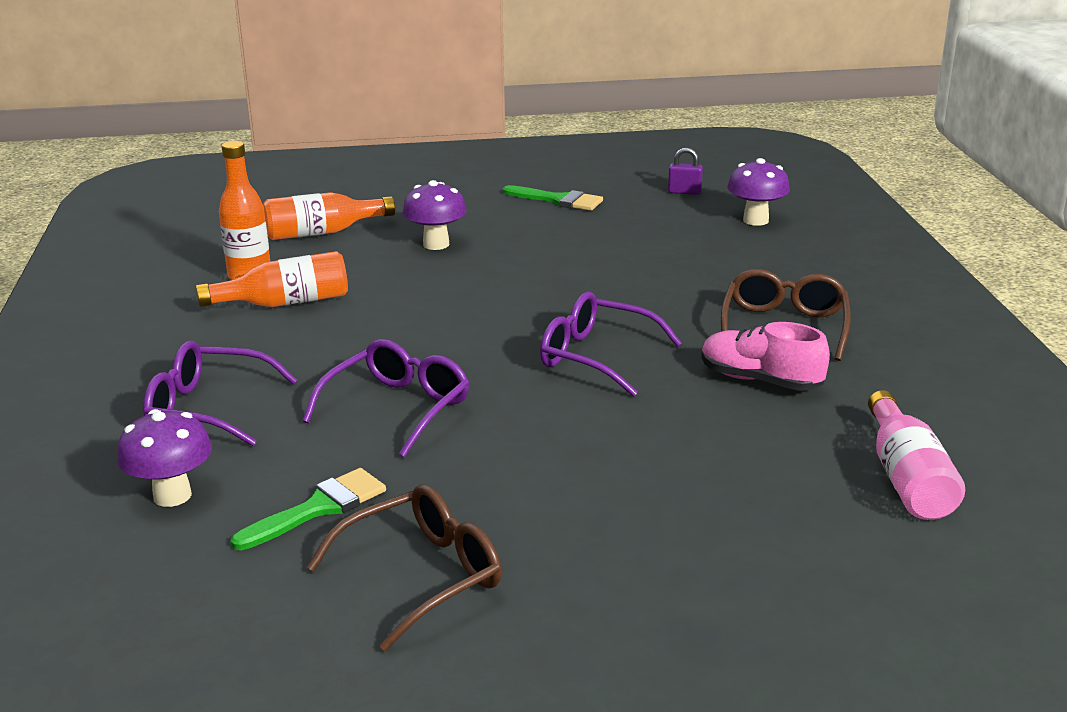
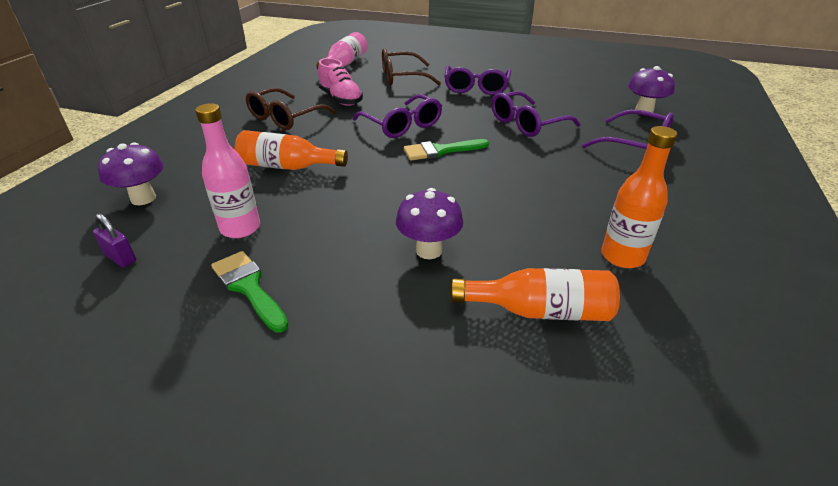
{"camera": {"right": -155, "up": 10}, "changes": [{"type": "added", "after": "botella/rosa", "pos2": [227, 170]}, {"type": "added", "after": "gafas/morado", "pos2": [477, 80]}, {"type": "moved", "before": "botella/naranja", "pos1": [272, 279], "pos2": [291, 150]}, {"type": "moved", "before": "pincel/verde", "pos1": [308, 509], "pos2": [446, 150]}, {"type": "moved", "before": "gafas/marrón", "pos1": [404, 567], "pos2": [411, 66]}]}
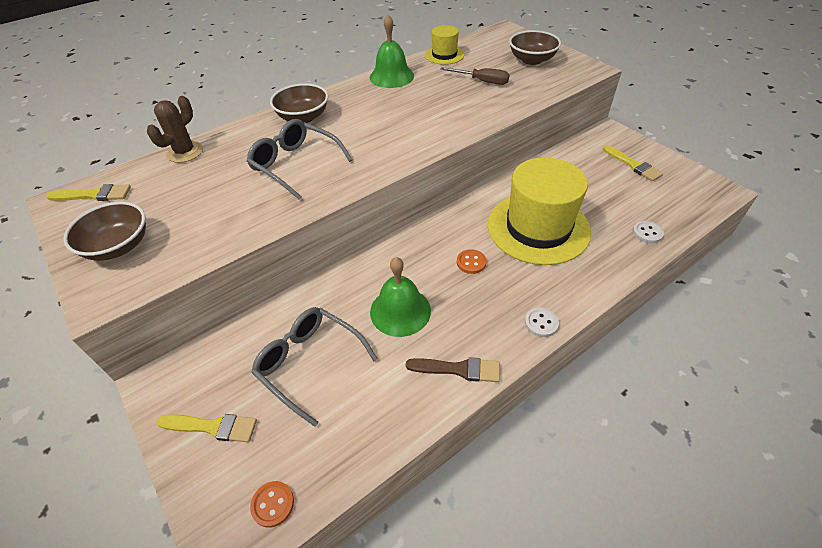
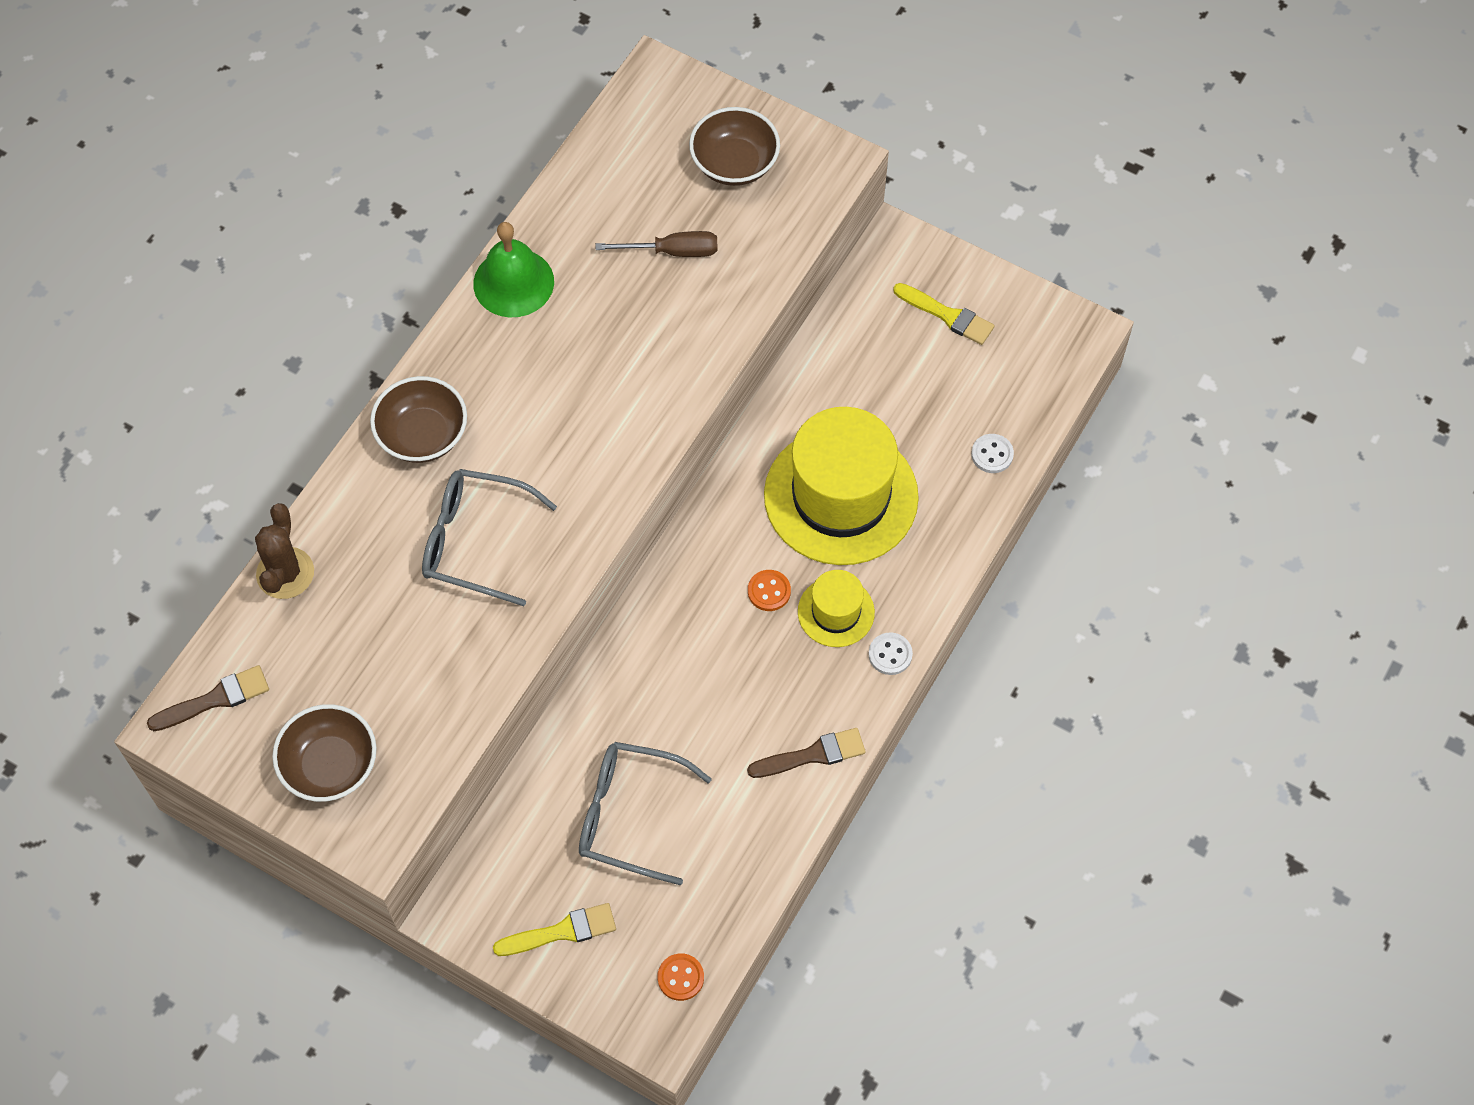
{"camera": {"right": -25, "up": 15}, "changes": [{"type": "removed", "before": "campana/verde", "pos1": [400, 297]}, {"type": "moved", "before": "sombrero/amarillo", "pos1": [444, 45], "pos2": [836, 608]}, {"type": "recoloured", "before": "pincel/amarillo", "after": "pincel/marrón", "pos1": [88, 192], "pos2": [208, 698]}]}
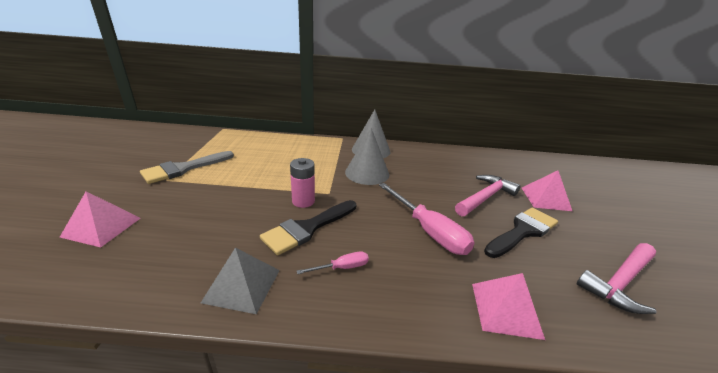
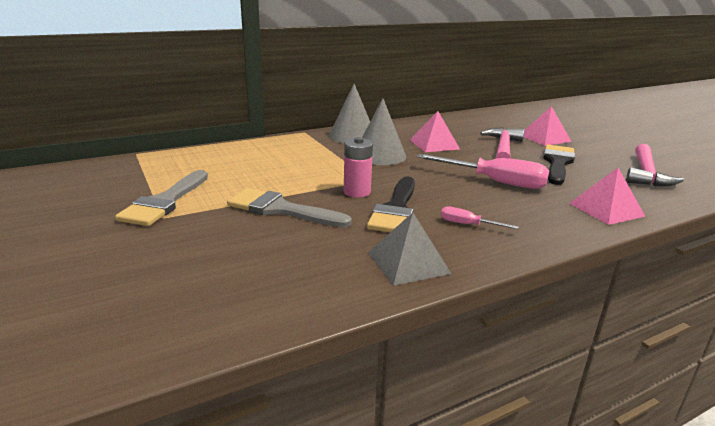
{"camera": {"right": -30, "up": -5}, "changes": [{"type": "added", "after": "pincel/gris", "pos2": [289, 208]}, {"type": "moved", "before": "pirámide/rosa", "pos1": [100, 219], "pos2": [435, 131]}, {"type": "turned", "before": "destornillador/rosa", "pos1": [333, 262], "pos2": [480, 218], "turn": -105}]}
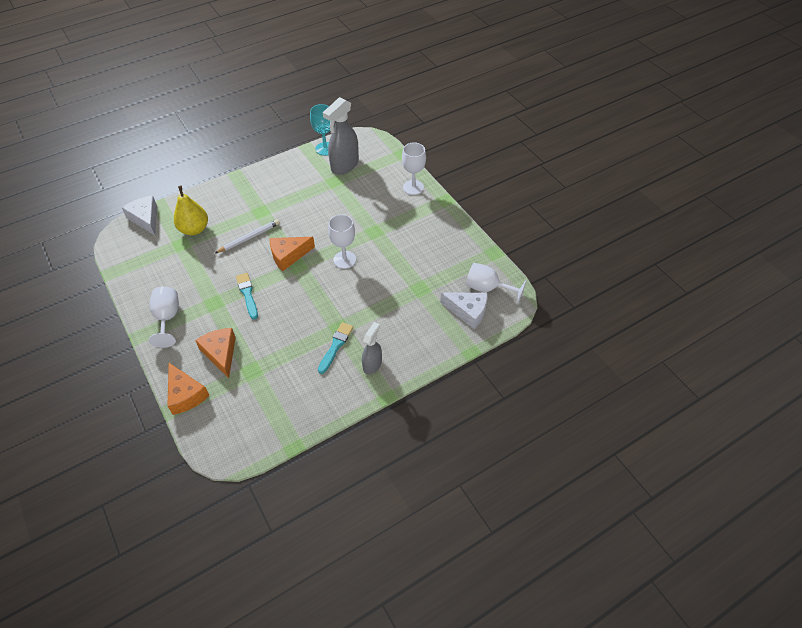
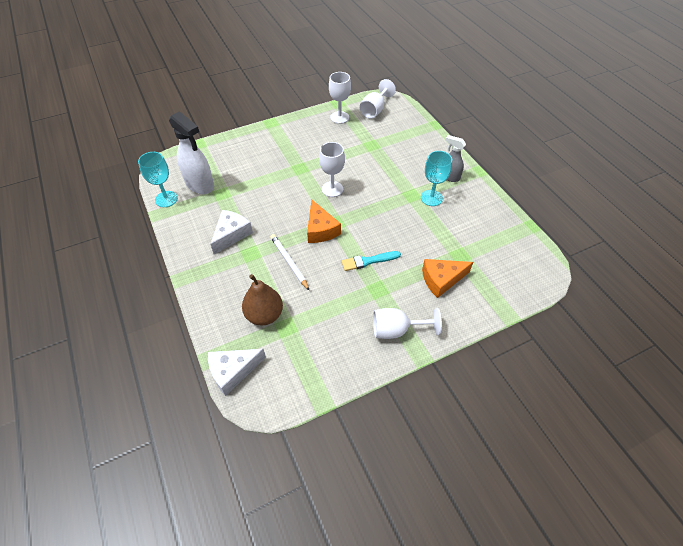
{"camera": {"right": -85, "up": 0}, "changes": [{"type": "removed", "before": "queso/naranja", "pos1": [188, 389]}, {"type": "moved", "before": "copa/blanco", "pos1": [414, 168], "pos2": [340, 98]}, {"type": "moved", "before": "queso/blanco", "pos1": [464, 310], "pos2": [231, 232]}, {"type": "replaced", "before": "pincel/turquesa", "after": "copa/turquesa", "pos1": [335, 348], "pos2": [436, 178]}, {"type": "recoloured", "before": "pera/amarillo", "after": "pera/marrón", "pos1": [191, 210], "pos2": [262, 300]}, {"type": "recoloured", "before": "pulverizador/gris", "after": "pulverizador/blanco", "pos1": [341, 136], "pos2": [191, 152]}]}
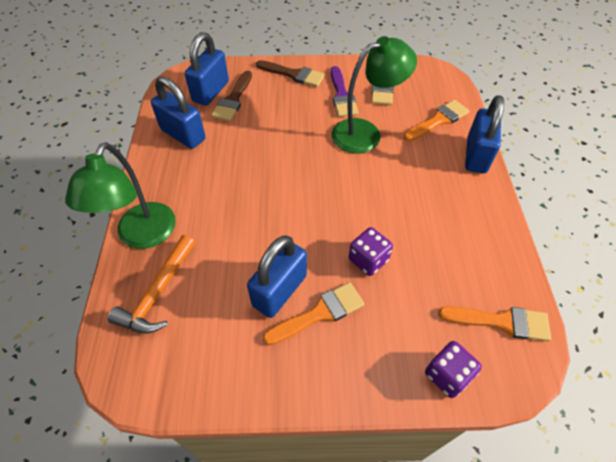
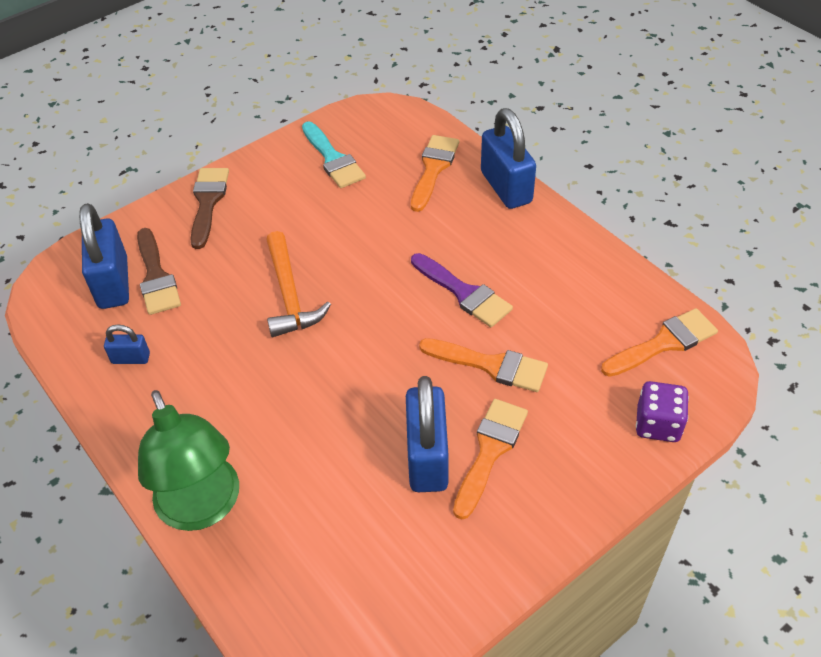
{"camera": {"right": -35, "up": -5}, "changes": [{"type": "removed", "before": "lámpara/verde", "pos1": [374, 94]}, {"type": "moved", "before": "martillo/naranja", "pos1": [151, 284], "pos2": [298, 284]}, {"type": "moved", "before": "pincel/morado", "pos1": [345, 91], "pos2": [462, 290]}, {"type": "replaced", "before": "dado/morado", "after": "pincel/naranja", "pos1": [371, 251], "pos2": [483, 365]}, {"type": "turned", "before": "pincel/marrón", "pos1": [290, 73], "pos2": [209, 208], "turn": -75}, {"type": "resized", "before": "candado/azul", "pos1": [178, 112], "pos2": [127, 344], "scale": 0.49}]}
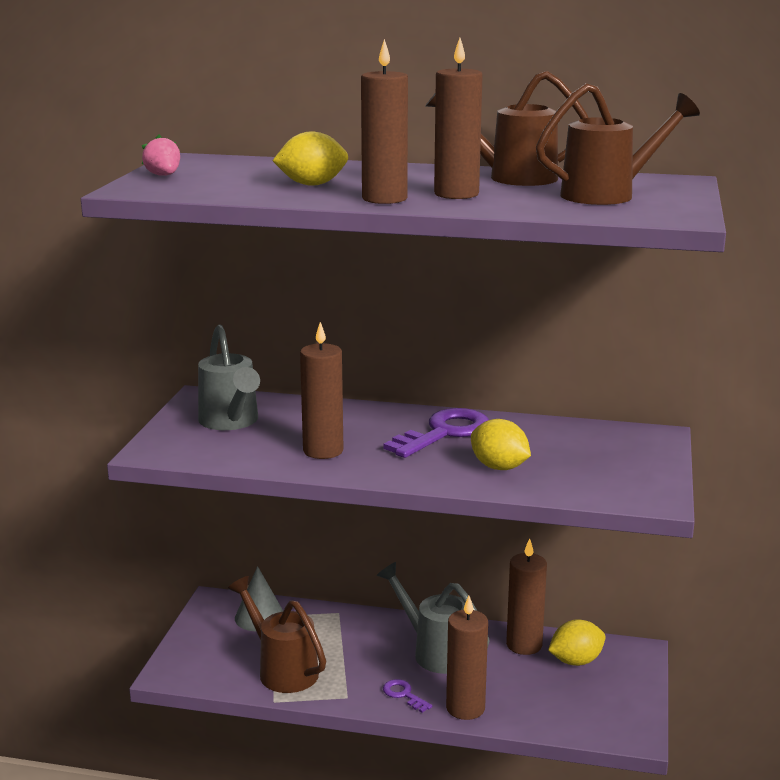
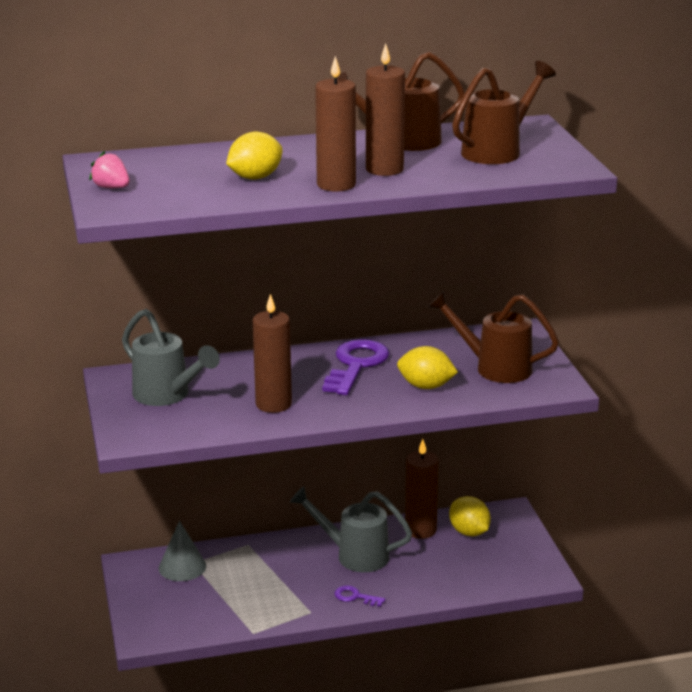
{"camera": {"right": -25, "up": 5}, "changes": [{"type": "removed", "before": "vela/marrón", "pos1": [467, 658]}, {"type": "moved", "before": "regadera/marrón", "pos1": [277, 634], "pos2": [493, 337]}, {"type": "turned", "before": "limón/amarillo", "pos1": [576, 642], "pos2": [470, 516], "turn": -75}]}
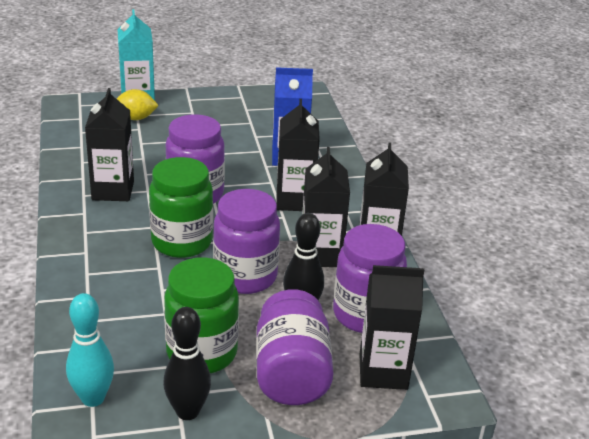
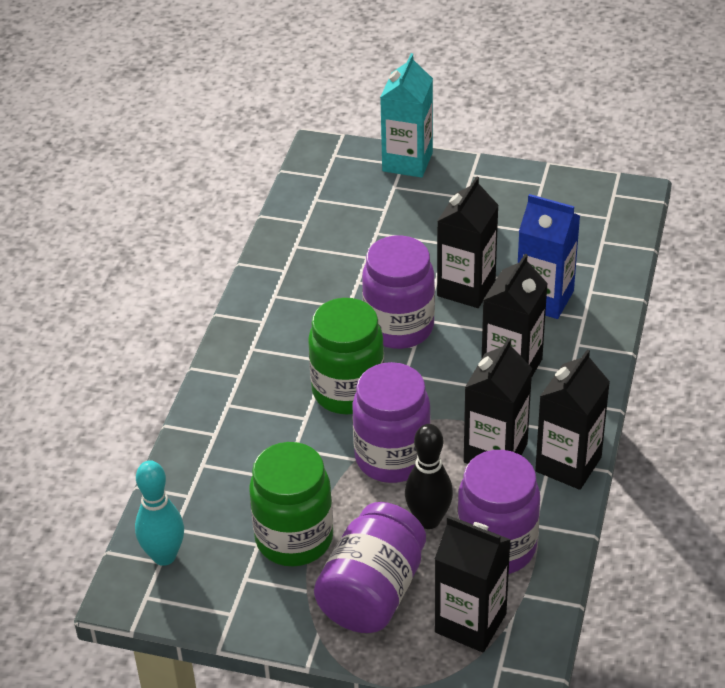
{"camera": {"right": 30, "up": 10}, "changes": [{"type": "removed", "before": "limón/amarillo", "pos1": [138, 104]}, {"type": "removed", "before": "bolo/negro", "pos1": [187, 363]}, {"type": "moved", "before": "cartón de leche/negro", "pos1": [109, 144], "pos2": [468, 242]}]}
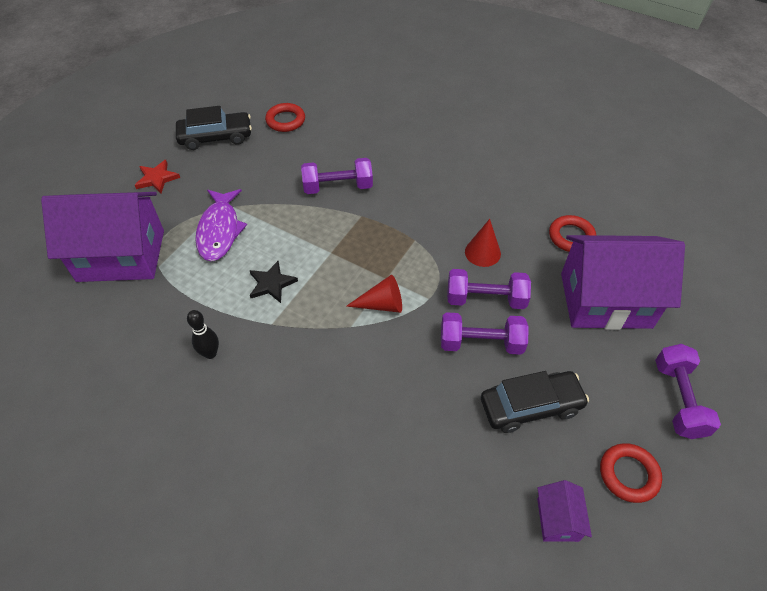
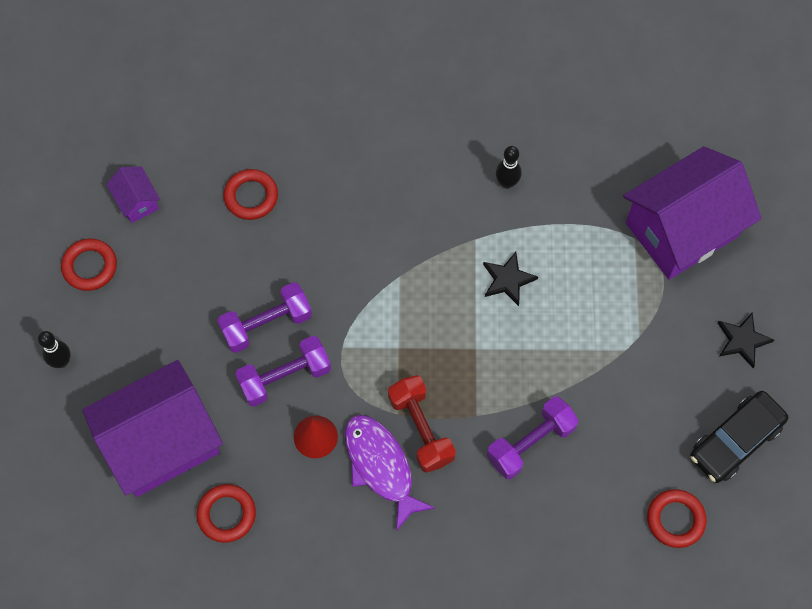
{"camera": {"right": 150, "up": 15}, "changes": [{"type": "removed", "before": "cono/rojo", "pos1": [374, 294]}, {"type": "removed", "before": "coche/negro", "pos1": [535, 402]}, {"type": "added", "after": "anillo/rojo", "pos2": [250, 194]}, {"type": "added", "after": "mancuerna/rojo", "pos2": [422, 424]}, {"type": "moved", "before": "pez/morado", "pos1": [221, 225], "pos2": [390, 473]}, {"type": "replaced", "before": "mancuerna/morado", "after": "bolo/negro", "pos1": [688, 391], "pos2": [54, 349]}, {"type": "recoloured", "before": "estrella/rojo", "after": "estrella/negro", "pos1": [157, 176], "pos2": [746, 340]}]}
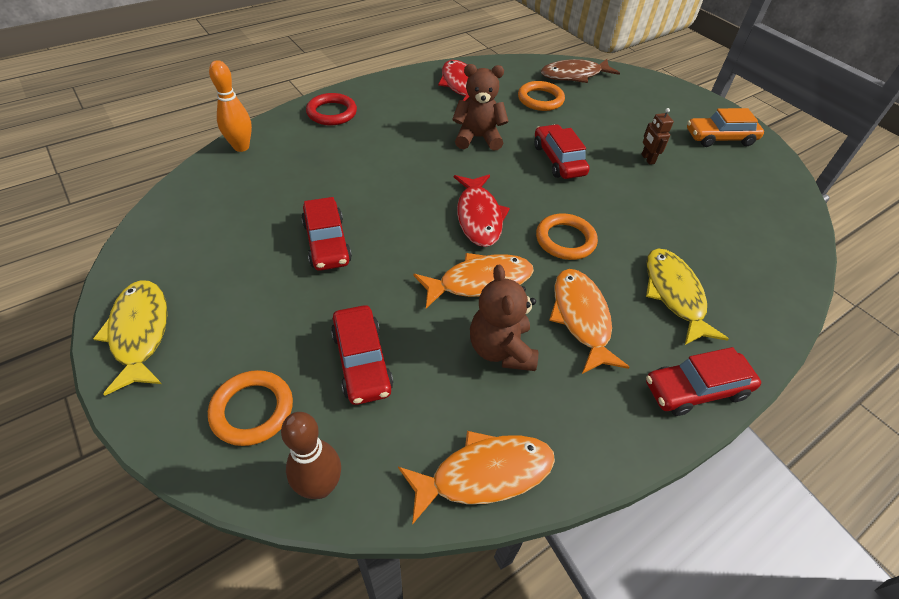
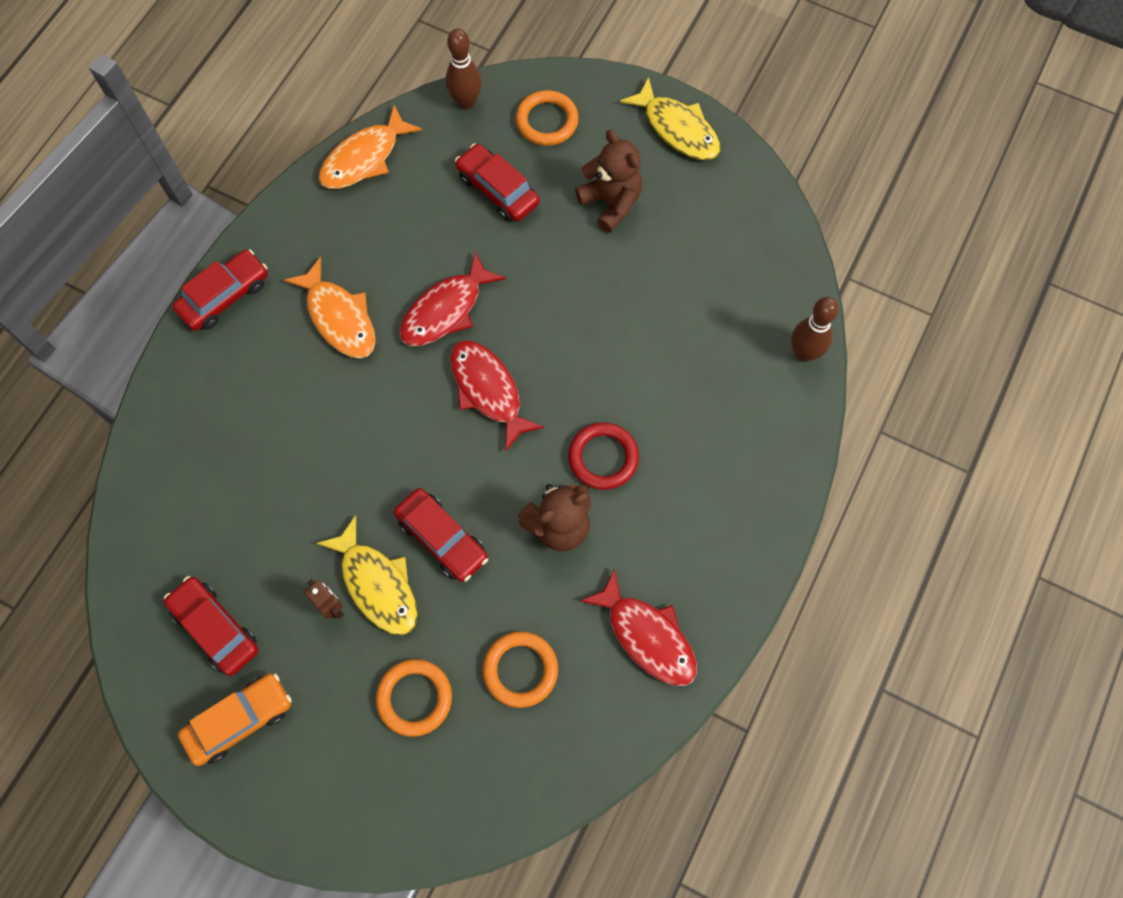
{"camera": {"right": 155, "up": 20}, "changes": [{"type": "removed", "before": "pez/marrón", "pos1": [580, 71]}, {"type": "moved", "before": "coche/rojo", "pos1": [326, 234], "pos2": [211, 626]}, {"type": "moved", "before": "anillo/rojo", "pos1": [331, 109], "pos2": [603, 456]}, {"type": "moved", "before": "osito/marrón", "pos1": [504, 318], "pos2": [608, 181]}, {"type": "moved", "before": "anillo/naranja", "pos1": [567, 236], "pos2": [414, 698]}, {"type": "moved", "before": "pez/amarillo", "pos1": [687, 296], "pos2": [367, 575]}, {"type": "recoloured", "before": "bolo/naranja", "after": "bolo/marrón", "pos1": [230, 106], "pos2": [815, 329]}, {"type": "recoloured", "before": "pez/naranja", "after": "pez/rojo", "pos1": [473, 280], "pos2": [453, 299]}]}
